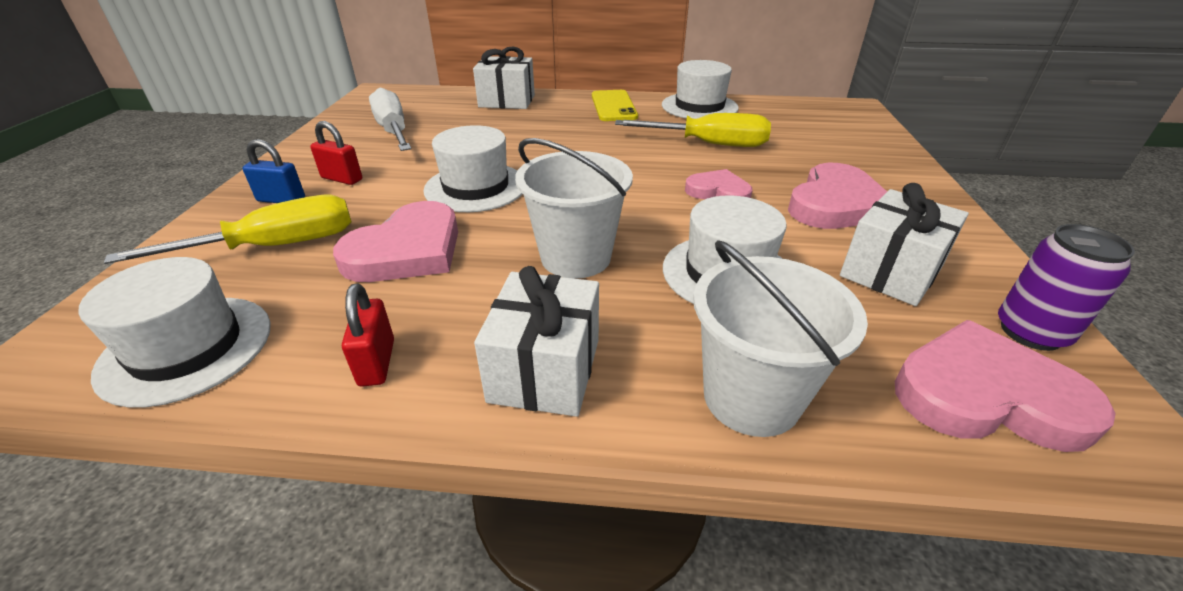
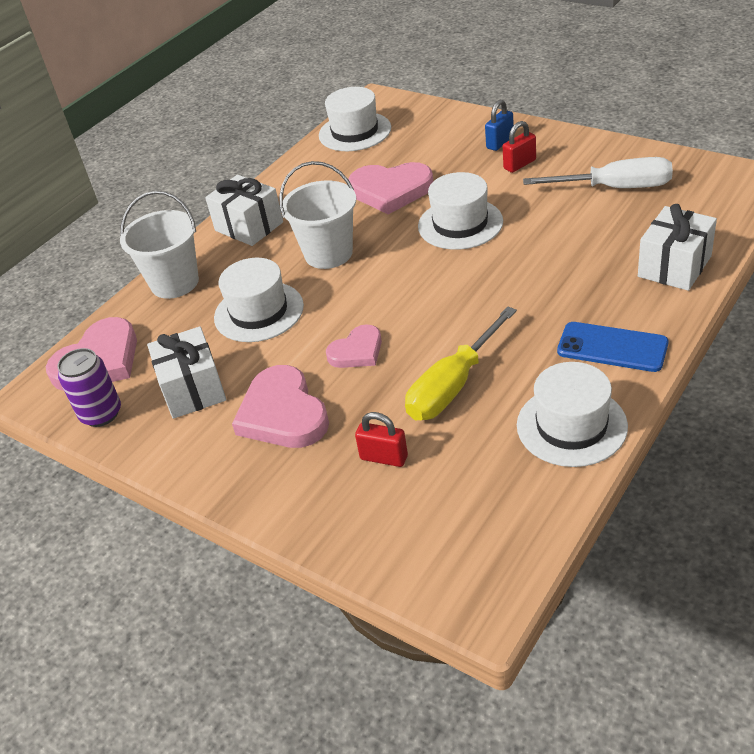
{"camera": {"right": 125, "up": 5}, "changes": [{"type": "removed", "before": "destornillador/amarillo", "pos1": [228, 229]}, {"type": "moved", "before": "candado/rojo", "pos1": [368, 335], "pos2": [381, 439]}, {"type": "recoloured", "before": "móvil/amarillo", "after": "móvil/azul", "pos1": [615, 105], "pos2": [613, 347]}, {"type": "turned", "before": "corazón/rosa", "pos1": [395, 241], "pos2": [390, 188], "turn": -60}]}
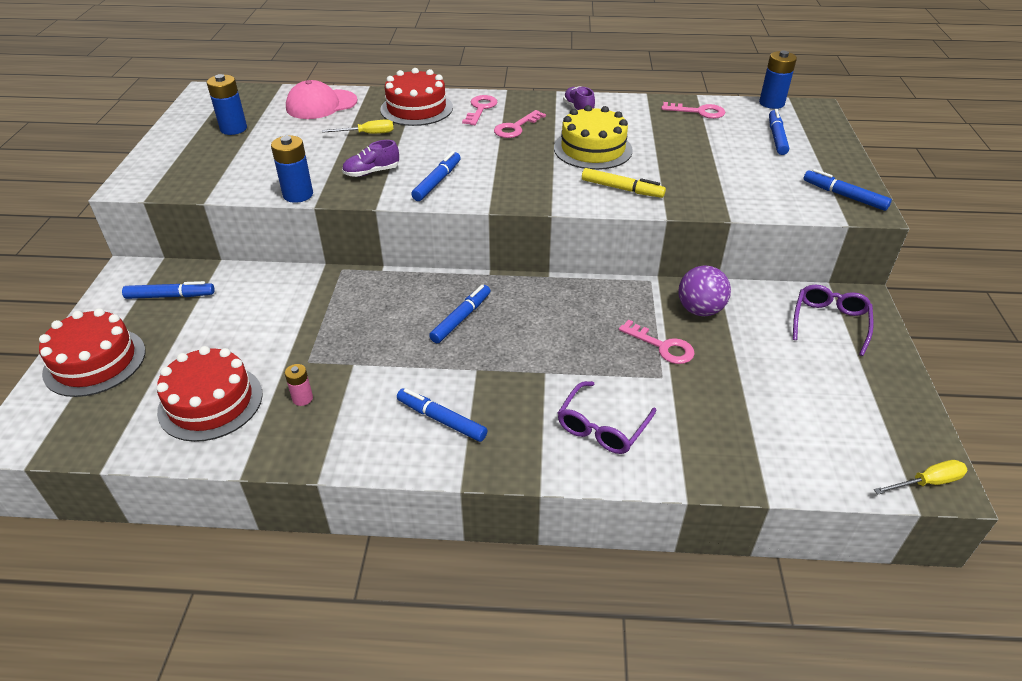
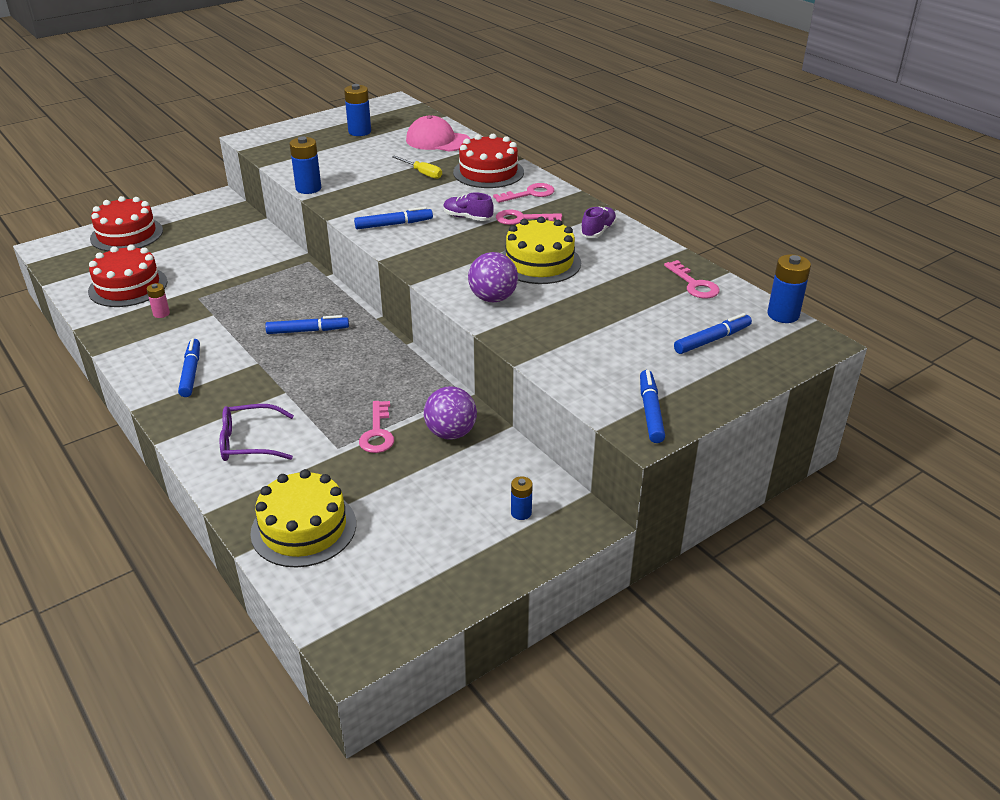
{"camera": {"right": 50, "up": -5}, "changes": [{"type": "removed", "before": "rotulador/azul", "pos1": [168, 290]}, {"type": "removed", "before": "destornillador/amarillo", "pos1": [920, 477]}, {"type": "added", "after": "tarta/amarillo", "pos2": [303, 518]}, {"type": "moved", "before": "zapato/morado", "pos1": [370, 158], "pos2": [468, 206]}, {"type": "replaced", "before": "rotulador/amarillo", "after": "pelota/morado", "pos1": [624, 183], "pos2": [493, 277]}, {"type": "replaced", "before": "gafas/morado", "after": "pila/azul", "pos1": [833, 320], "pos2": [522, 498]}]}
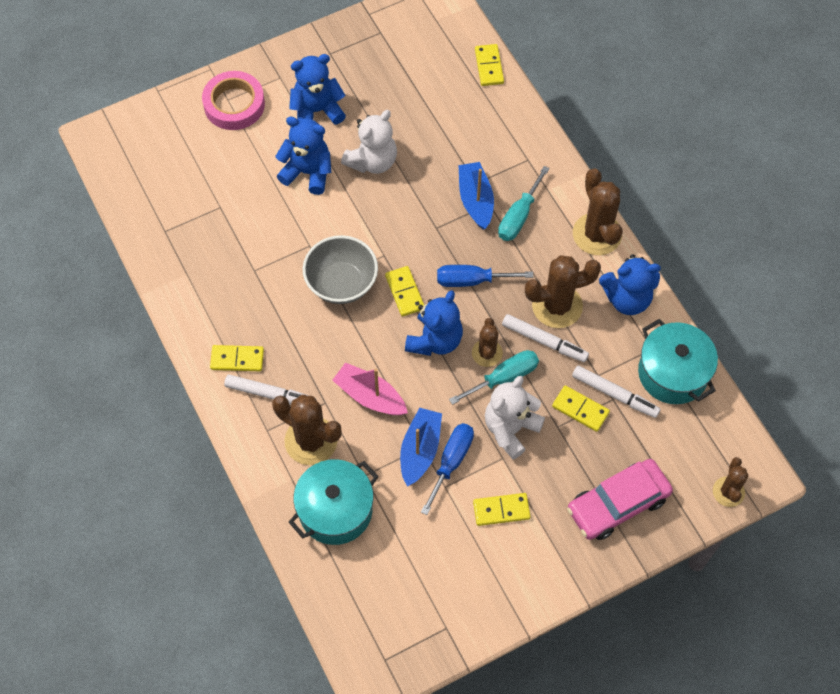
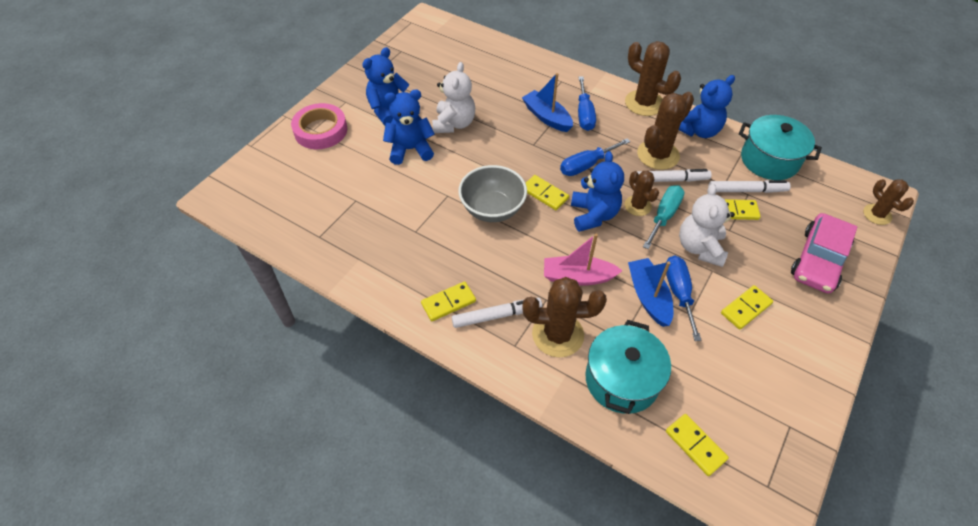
{"camera": {"right": -30, "up": -10}, "changes": [{"type": "moved", "before": "ficha de dominó/amarillo", "pos1": [489, 65], "pos2": [697, 445]}, {"type": "recoloured", "before": "destornillador/turquesa", "after": "destornillador/azul", "pos1": [524, 203], "pos2": [587, 103]}]}
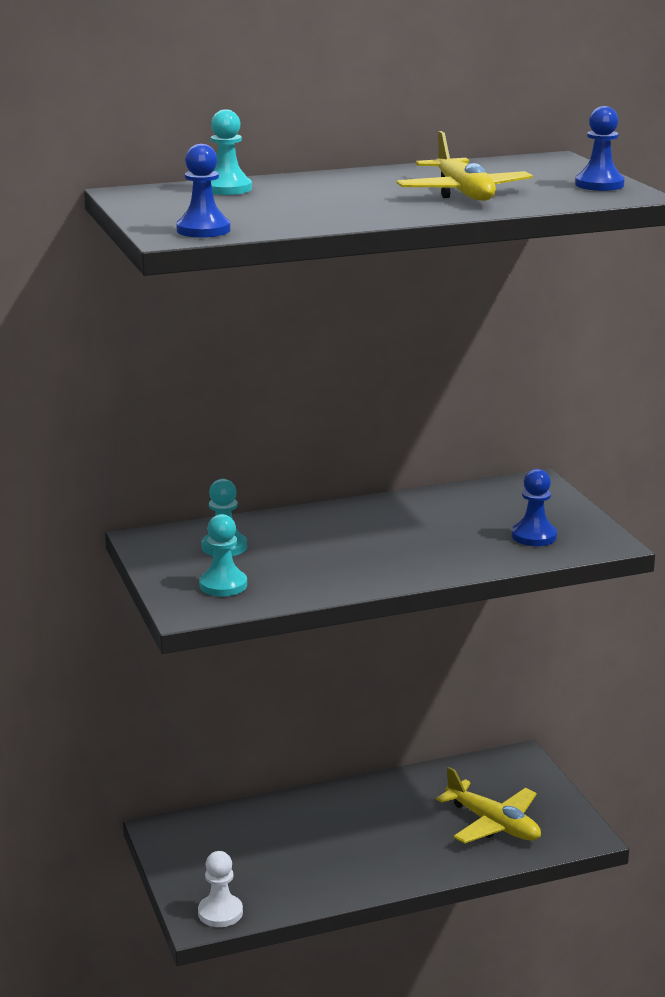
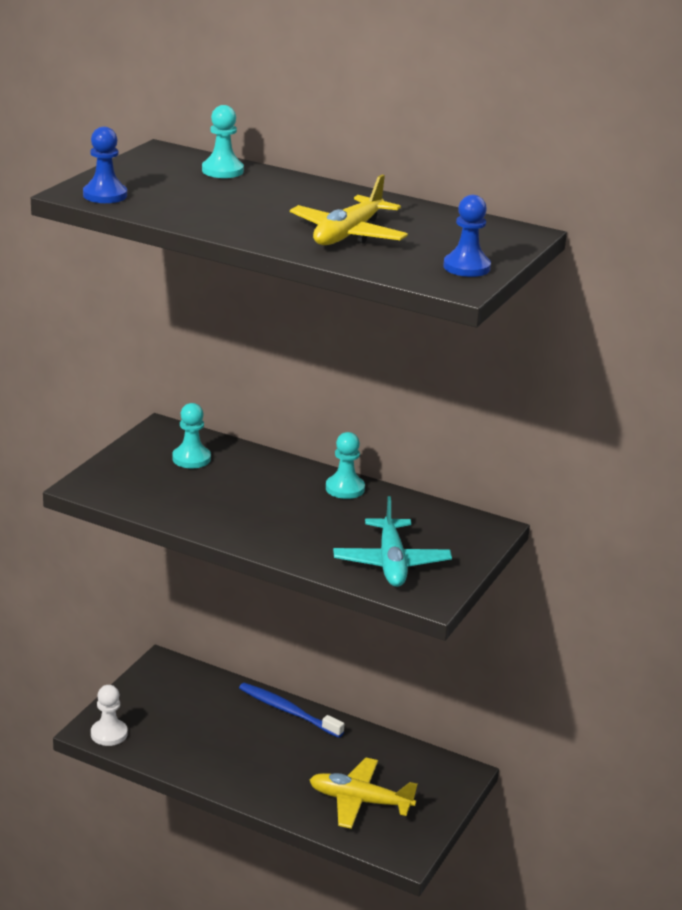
{"camera": {"right": 45, "up": 5}, "changes": [{"type": "added", "after": "cepillo de dientes/azul", "pos2": [291, 710]}, {"type": "moved", "before": "peón/turquesa", "pos1": [223, 555], "pos2": [345, 465]}, {"type": "replaced", "before": "peón/azul", "after": "avión/turquesa", "pos1": [534, 507], "pos2": [392, 541]}, {"type": "turned", "before": "avión/amarillo", "pos1": [488, 805], "pos2": [364, 793], "turn": 105}]}
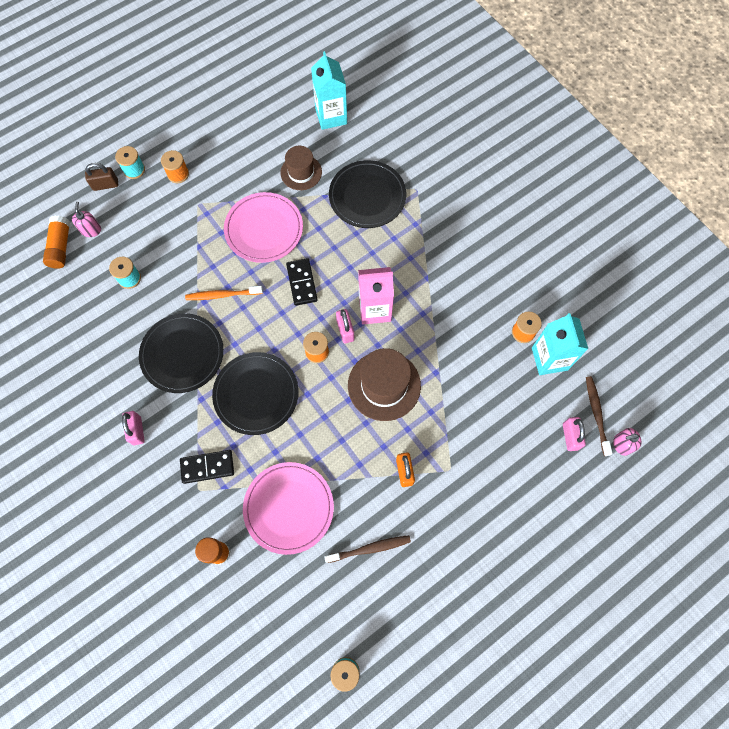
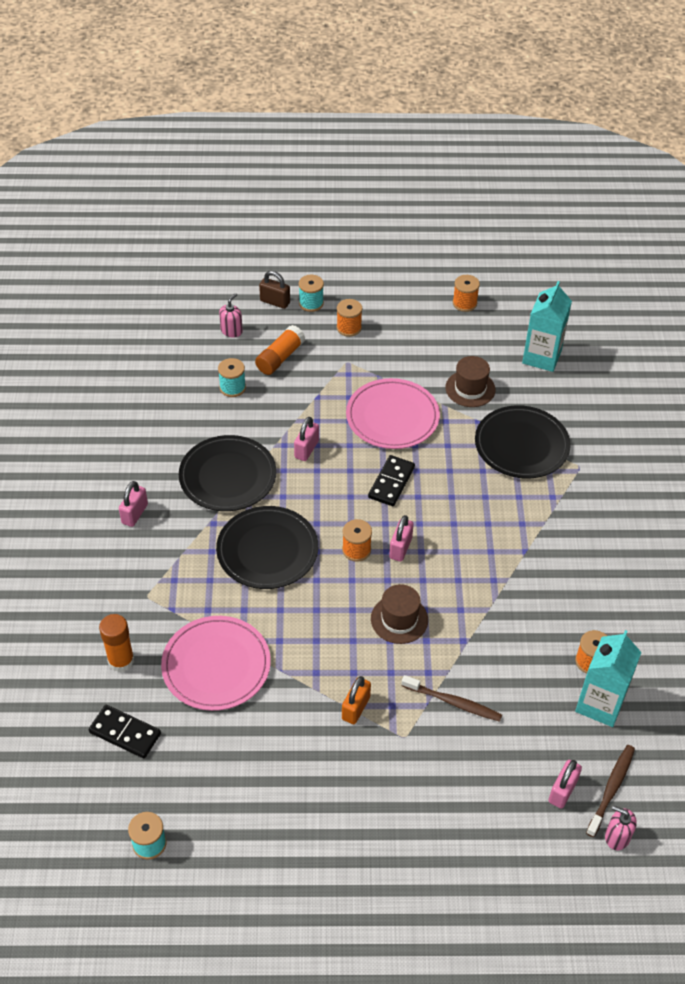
{"camera": {"right": 35, "up": -20}, "changes": [{"type": "removed", "before": "cartón de leche/rosa", "pos1": [376, 295]}, {"type": "added", "after": "carrete/naranja", "pos2": [466, 293]}, {"type": "moved", "before": "barra de pegamento/naranja", "pos1": [56, 242], "pos2": [280, 350]}, {"type": "moved", "before": "ficha de dominó/negro", "pos1": [207, 467], "pos2": [125, 731]}, {"type": "moved", "before": "cepillo de dientes/marrón", "pos1": [367, 549], "pos2": [451, 698]}, {"type": "replaced", "before": "cepillo de dientes/naranja", "after": "candado/rosa", "pos1": [224, 293], "pos2": [306, 439]}, {"type": "resized", "before": "sombrero/marrón", "pos1": [384, 384], "pos2": [399, 614], "scale": 0.63}]}
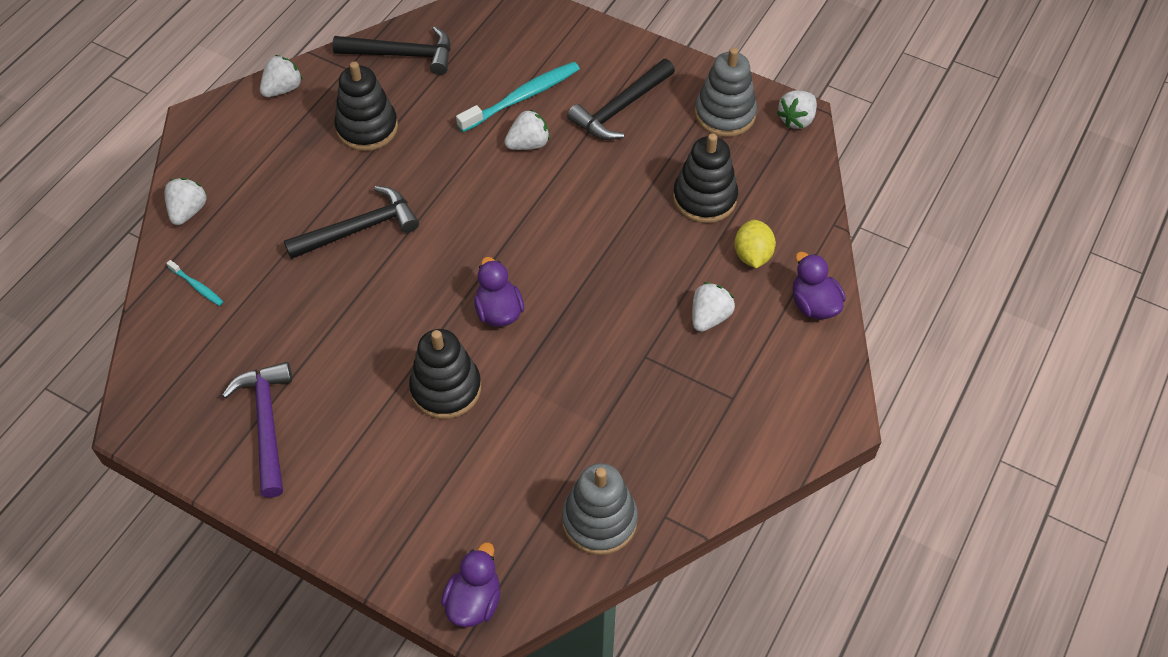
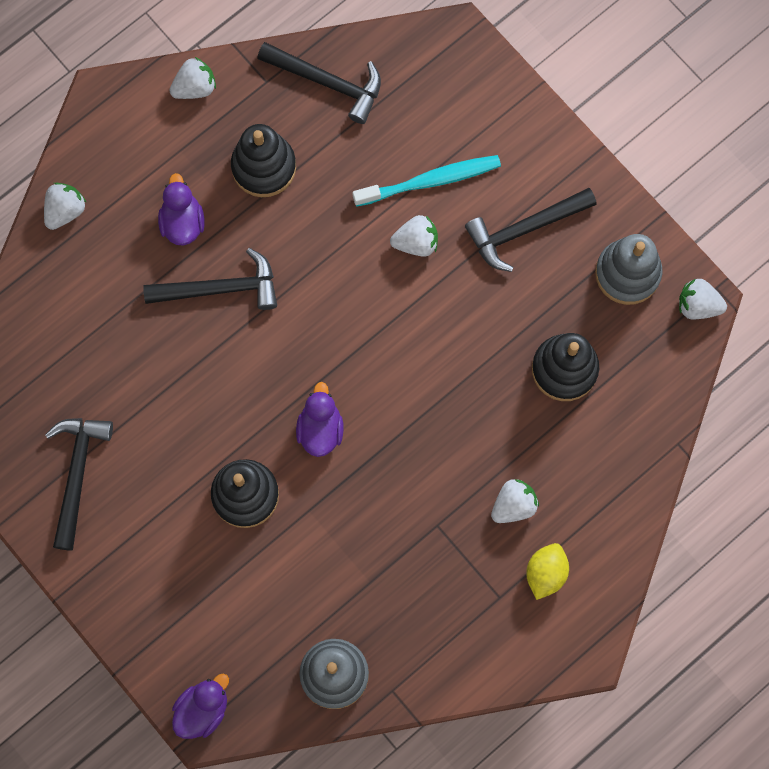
{"camera": {"right": 20, "up": 20}, "changes": [{"type": "removed", "before": "cepillo de dientes/turquesa", "pos1": [194, 283]}, {"type": "moved", "before": "limón/amarillo", "pos1": [755, 244], "pos2": [547, 571]}, {"type": "moved", "before": "pato/morado", "pos1": [819, 286], "pos2": [181, 209]}, {"type": "recoloured", "before": "martillo/morado", "after": "martillo/negro", "pos1": [257, 430], "pos2": [79, 484]}, {"type": "turned", "before": "fresa/blanco", "pos1": [797, 109], "pos2": [703, 299], "turn": 45}]}
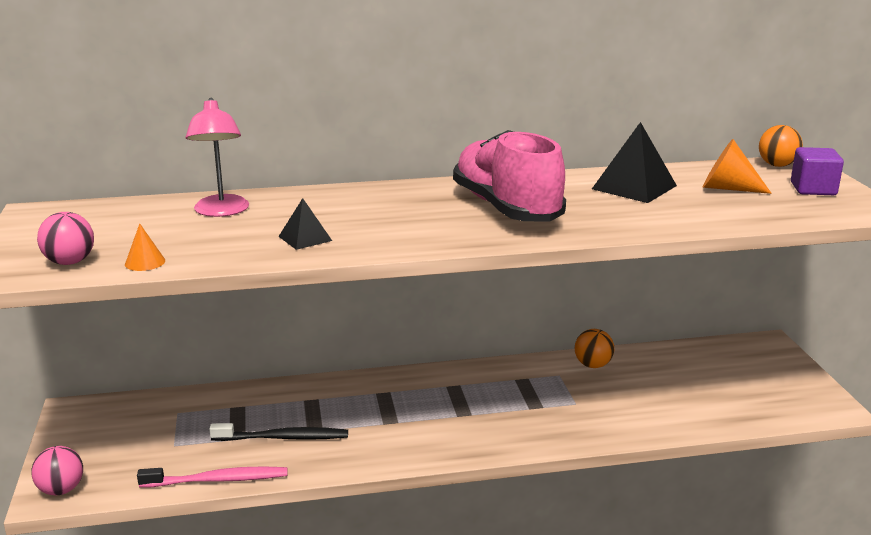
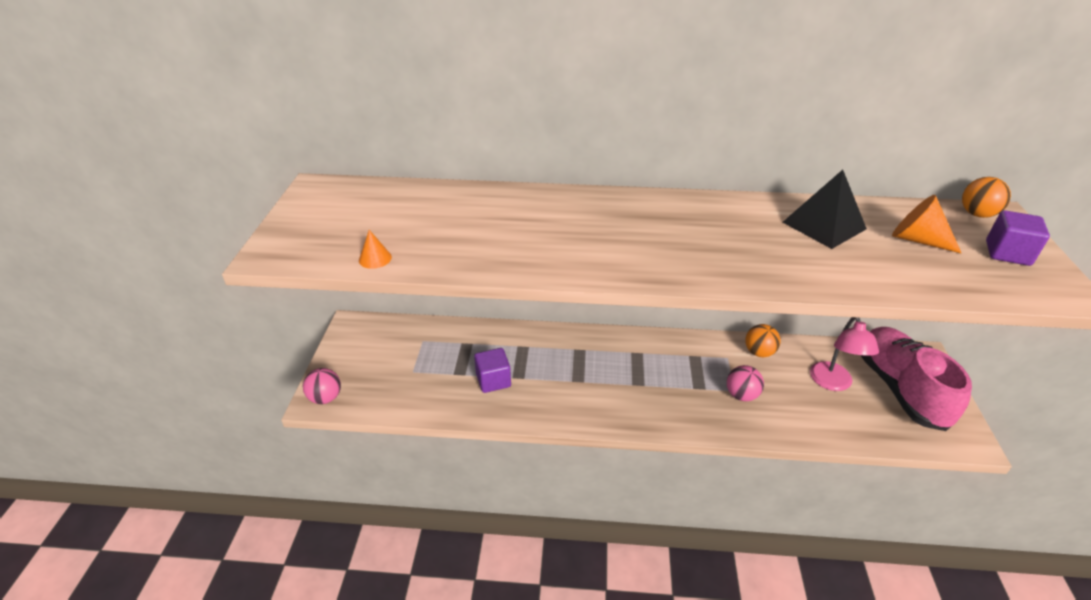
{"camera": {"right": 15, "up": 15}, "changes": [{"type": "removed", "before": "cepillo de dientes/rosa", "pos1": [212, 477]}, {"type": "removed", "before": "pirámide/negro", "pos1": [305, 224]}, {"type": "moved", "before": "pelota/rosa", "pos1": [65, 238], "pos2": [745, 383]}, {"type": "moved", "before": "lámpara/rosa", "pos1": [217, 157], "pos2": [844, 354]}, {"type": "moved", "before": "zapato/rosa", "pos1": [509, 175], "pos2": [916, 379]}, {"type": "replaced", "before": "cepillo de dientes/negro", "after": "cubo/morado", "pos1": [278, 432], "pos2": [492, 370]}]}
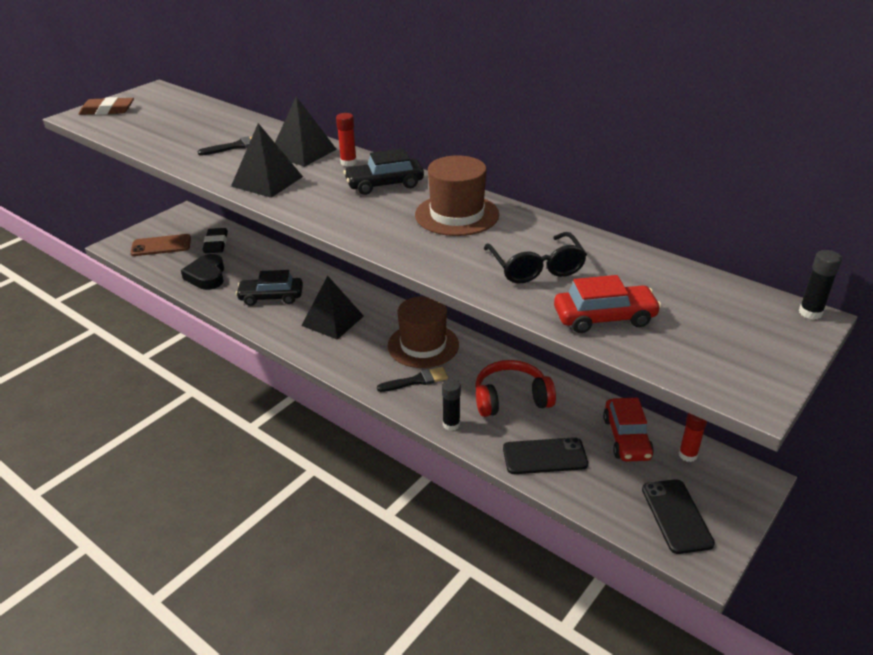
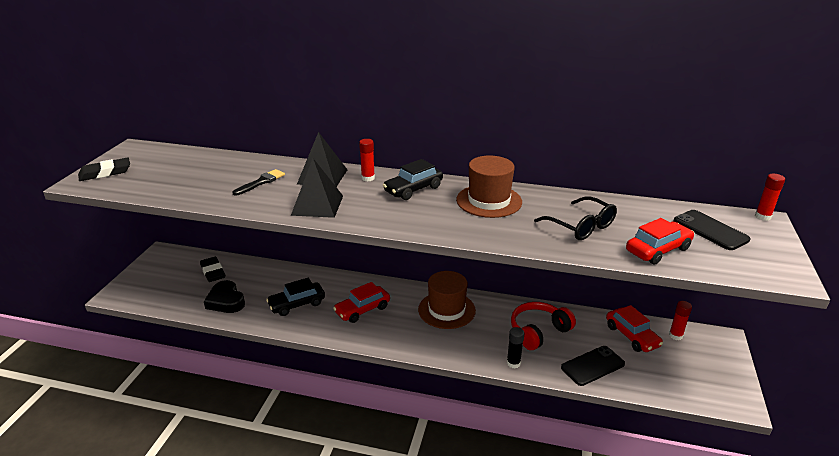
{"camera": {"right": -25, "up": -5}, "changes": [{"type": "removed", "before": "móvil/marrón", "pos1": [161, 245]}, {"type": "removed", "before": "pincel/negro", "pos1": [412, 379]}, {"type": "moved", "before": "móvil/negro", "pos1": [678, 516], "pos2": [712, 230]}, {"type": "replaced", "before": "pirámide/negro", "after": "coche/rojo", "pos1": [332, 307], "pos2": [361, 302]}, {"type": "recoloured", "before": "goma de borrar/marrón", "after": "goma de borrar/negro", "pos1": [106, 106], "pos2": [104, 169]}, {"type": "recoloured", "before": "barra de pegamento/negro", "after": "barra de pegamento/rojo", "pos1": [820, 285], "pos2": [770, 197]}]}
